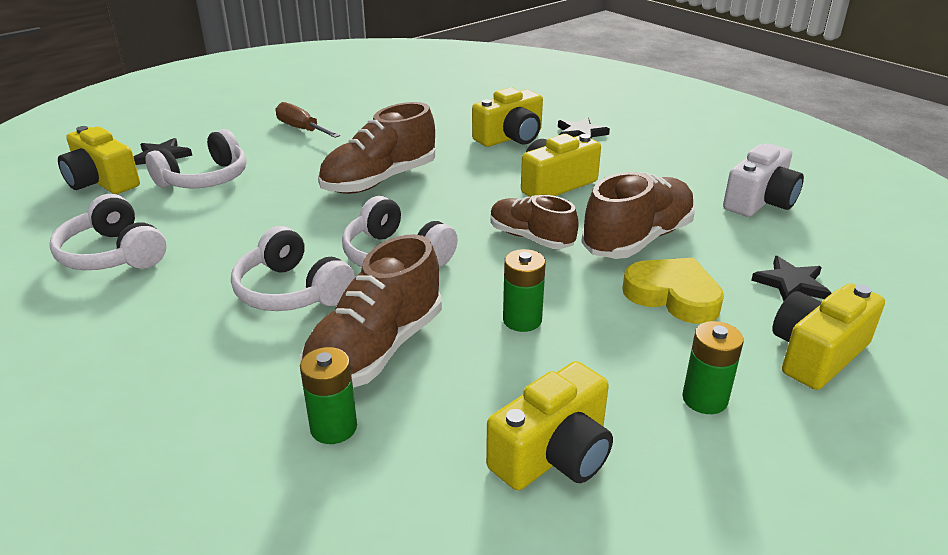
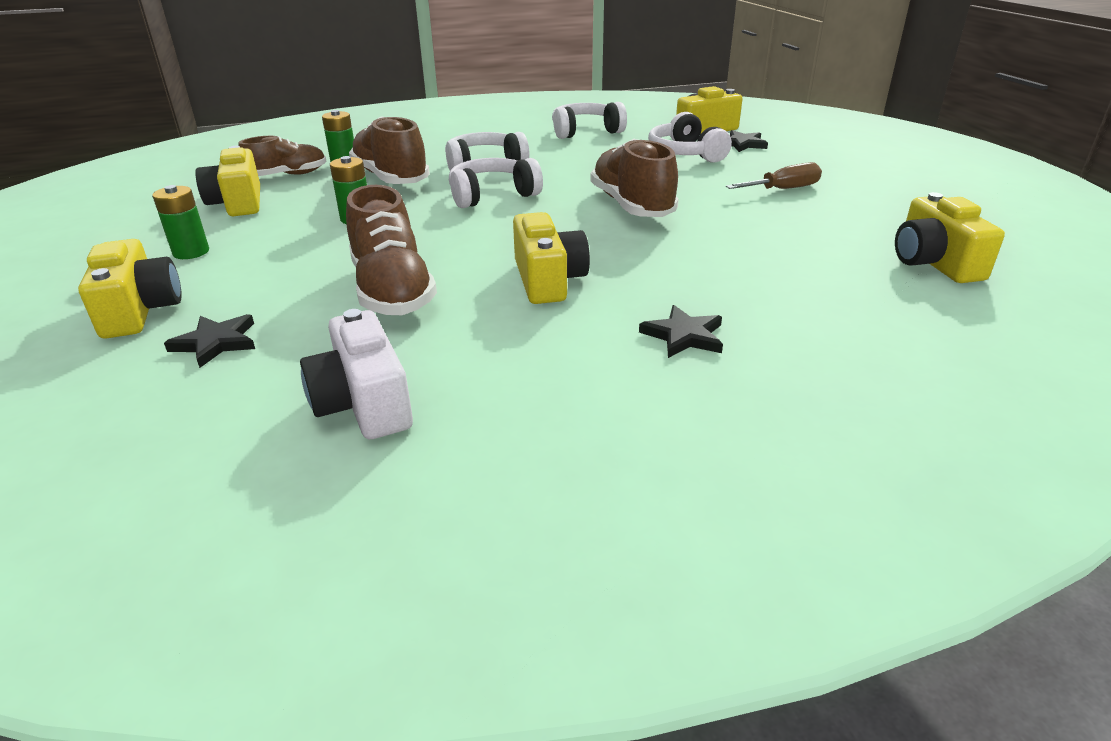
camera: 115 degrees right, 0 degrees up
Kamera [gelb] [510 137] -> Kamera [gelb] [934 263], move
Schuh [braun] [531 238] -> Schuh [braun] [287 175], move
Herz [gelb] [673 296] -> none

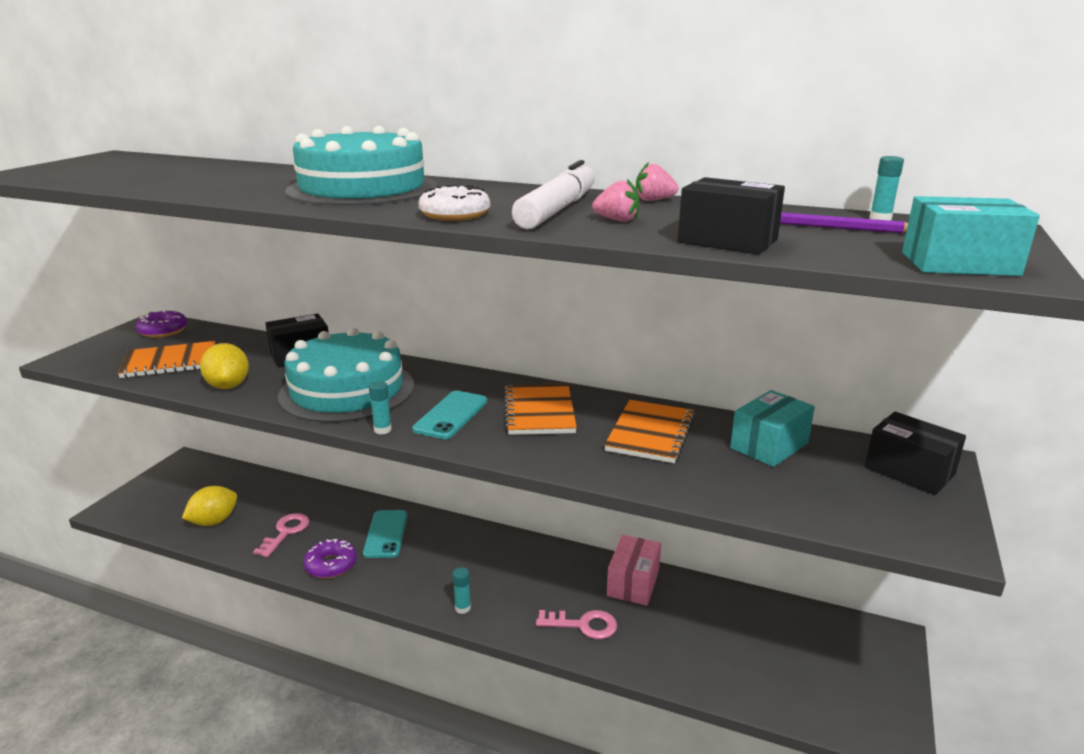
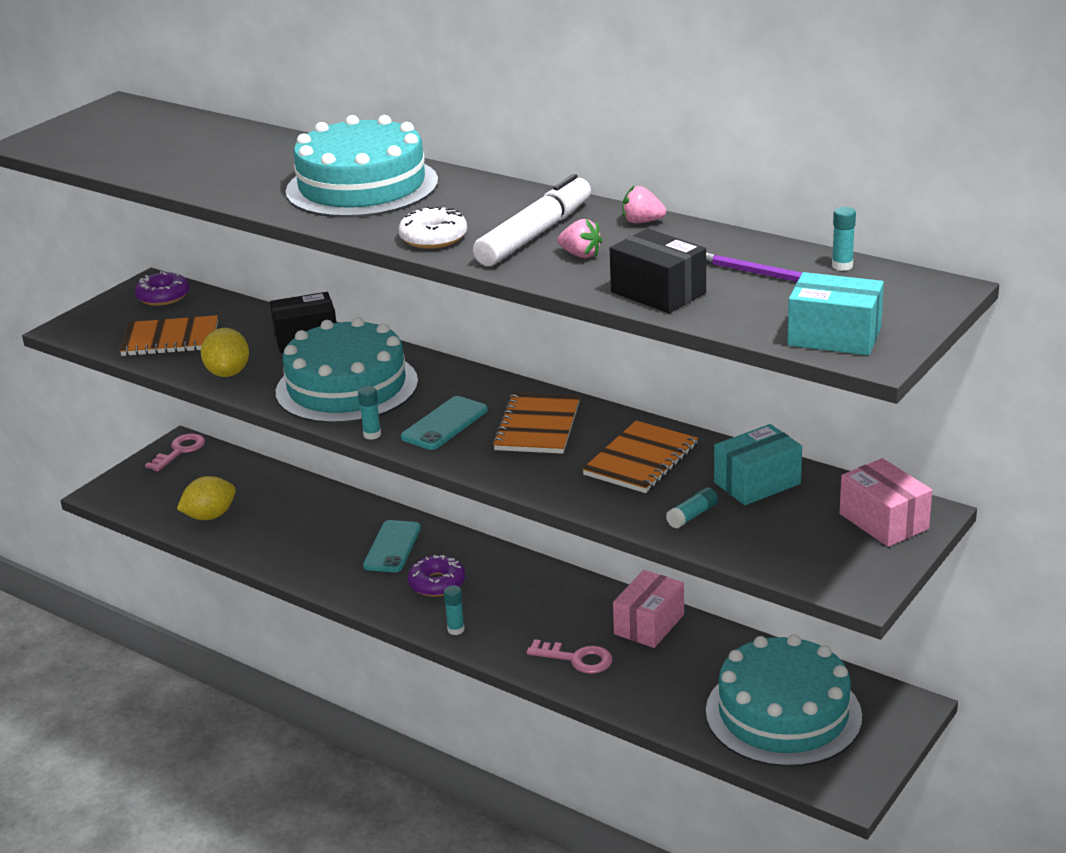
camera: 15 degrees right, 5 degrees up
Schlüssel [rosa] [286 532] -> Schlüssel [rosa] [180 451], move
Donut [lila] [331 565] -> Donut [lila] [437 583], move
Schachtel [schwarz] [909 471] -> Schachtel [rosa] [883 521]
none -> Klebestift [türkis] [692 515]
none -> Kuchen [türkis] [783 713]

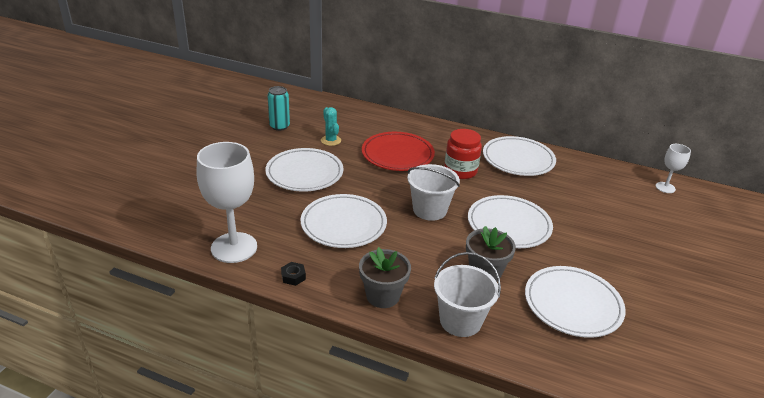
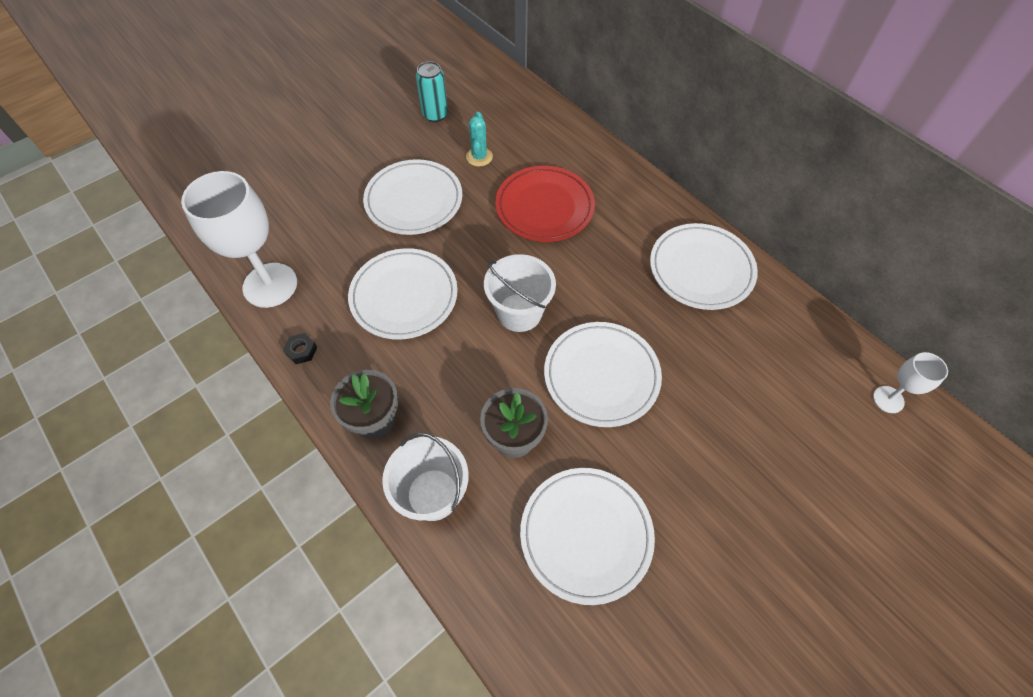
camera: 30 degrees right, 25 degrees up
Einmachglas [rot] [460 171] -> none

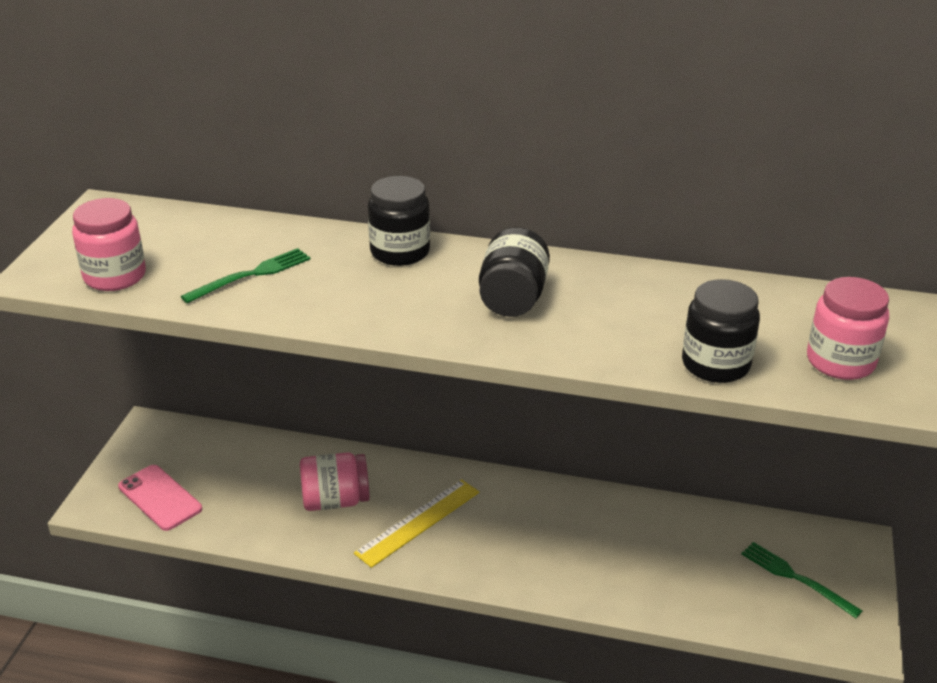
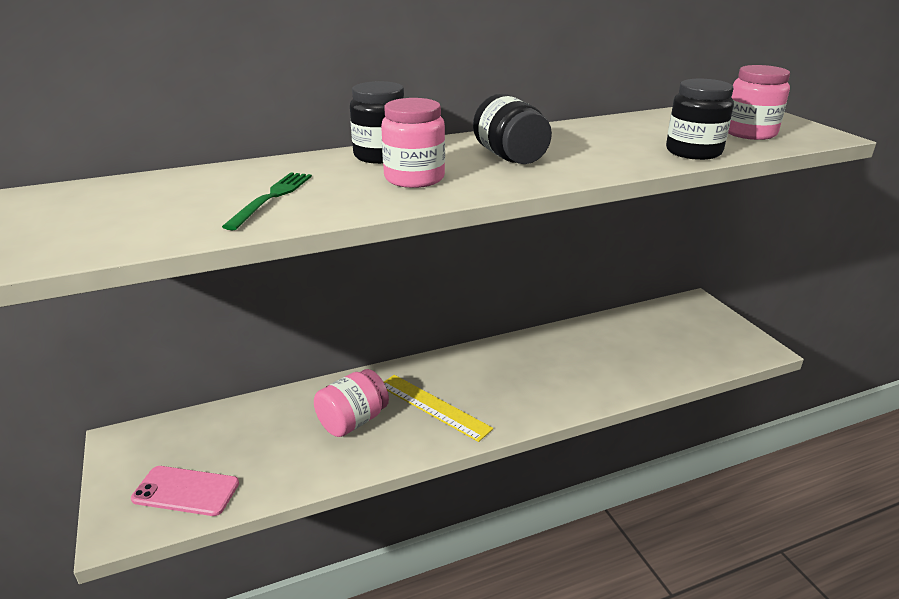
camera: 35 degrees left, 5 degrees down
Einmachglas [rosa] [115 276] -> Einmachglas [rosa] [414 178], move
Lineal [gelb] [418 522] -> Lineal [gelb] [433 406], 60 degrees counterclockwise
Gabel [grün] [796 578] -> none

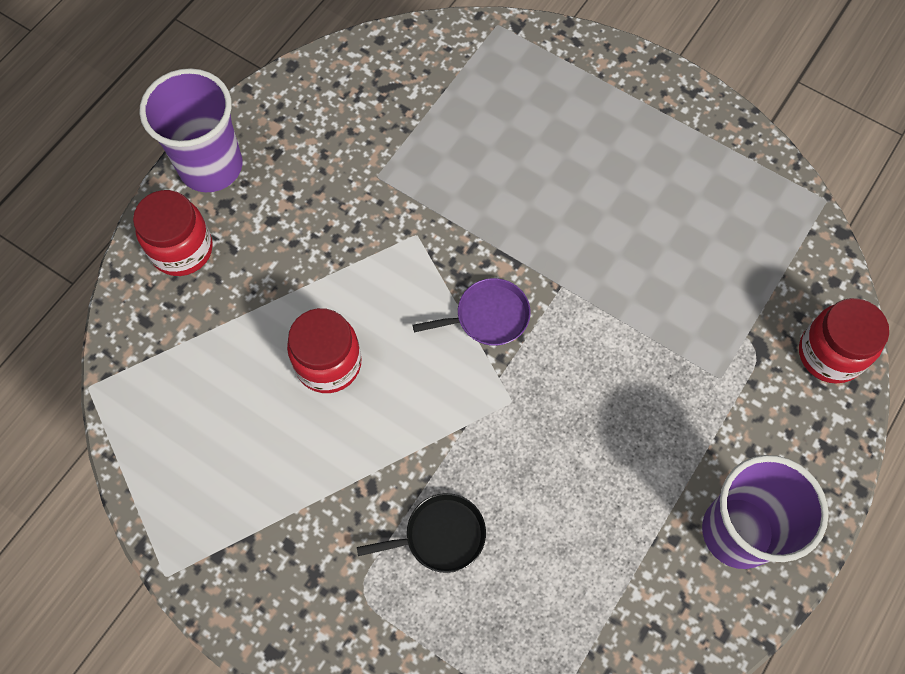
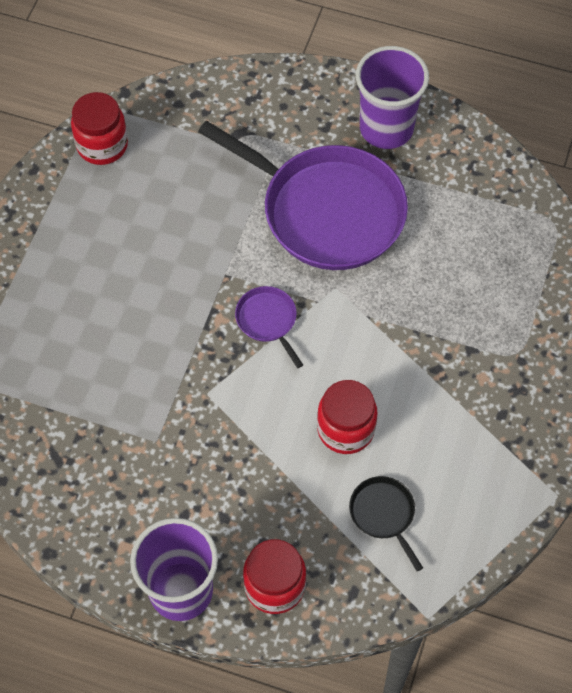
camera: 105 degrees left, 5 degrees down
Pfanne [schwarz] [441 535] -> Pfanne [schwarz] [383 514], move
Einmachglas [rot] [830 354] -> Einmachglas [rot] [102 145], move
none -> Pfanne [lila] [327 211]

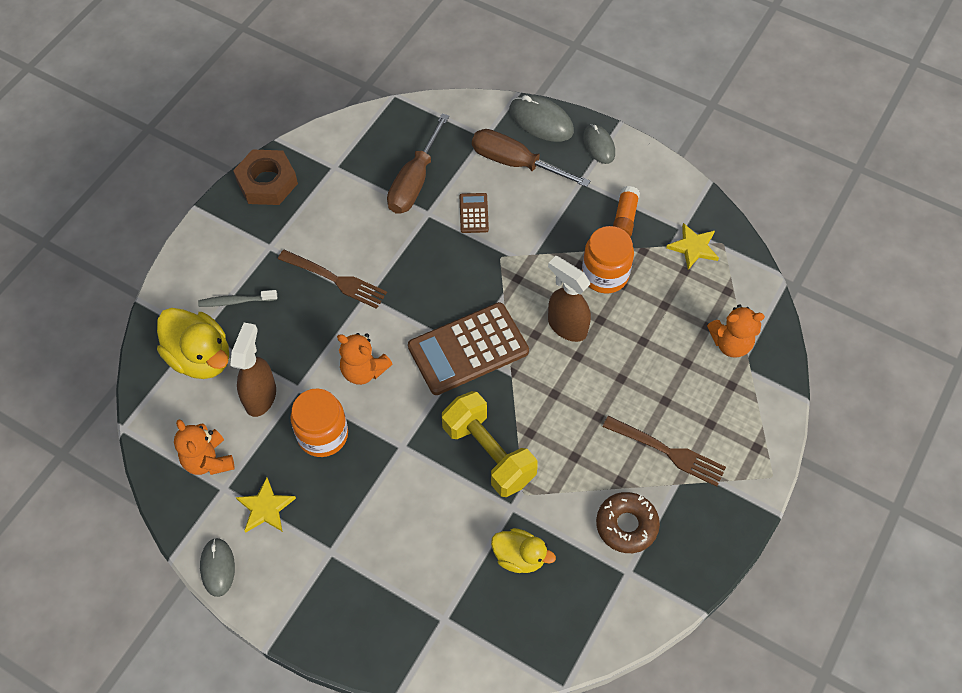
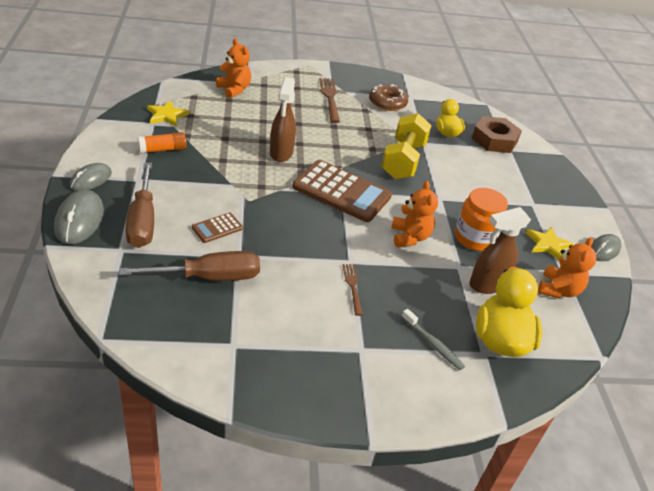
camera: 130 degrees left, 20 degrees down
Sechskantmutter [braun] [267 182] -> Sechskantmutter [braun] [494 140], move
Gabel [braun] [335 279] -> Gabel [braun] [353 287], x0.60
Einmachglas [orange] [605 274] -> none

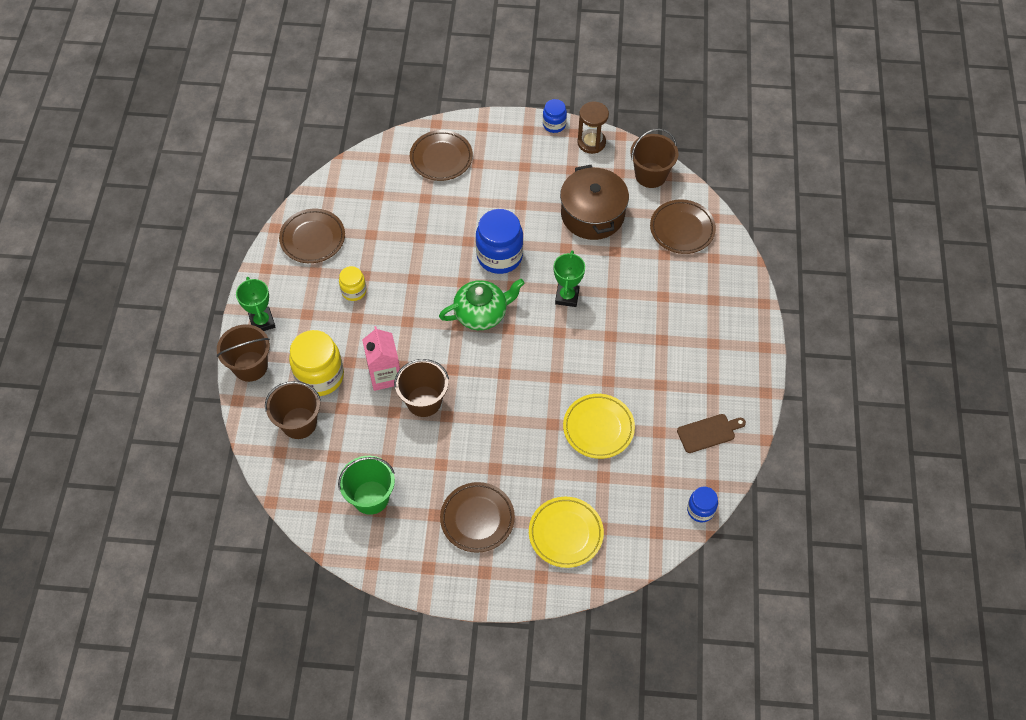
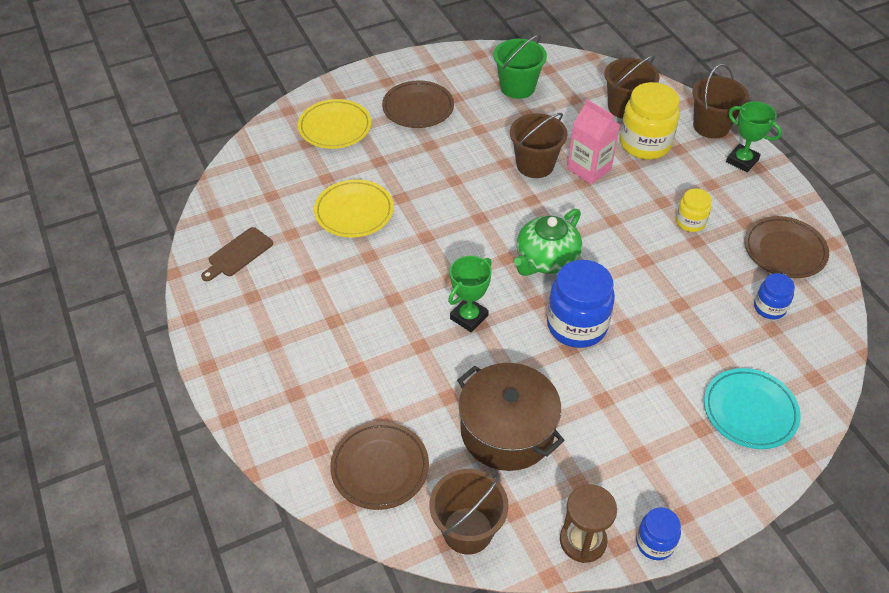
camera: 150 degrees right, 10 degrees down
Teller [braun] [441 158] -> Teller [türkis] [749 411]
Pokal [grün] [567 296] -> Pokal [grün] [469 317], 60 degrees clockwise
Einmachglas [blau] [700 510] -> Einmachglas [blau] [769 308], move

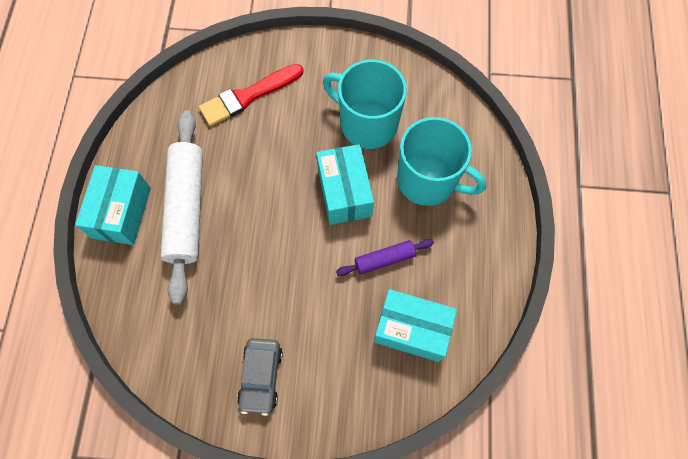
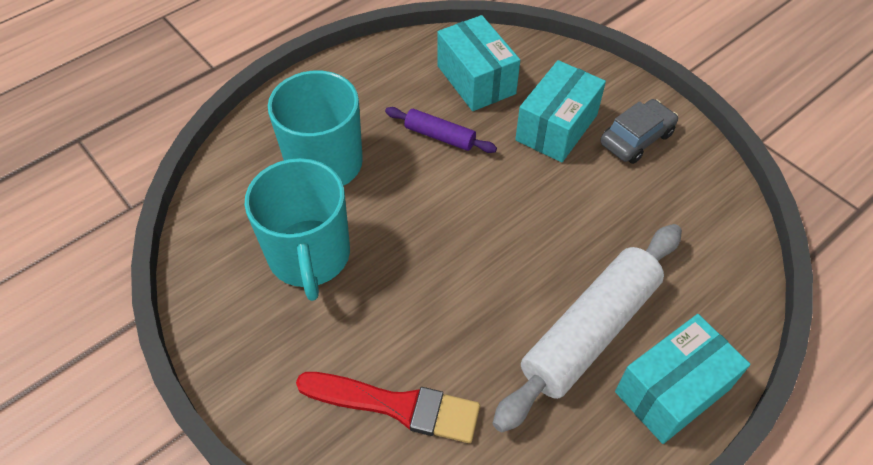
camera: 135 degrees left, 15 degrees down
Schachtel [türkis] [344 192] -> Schachtel [türkis] [556 127], move

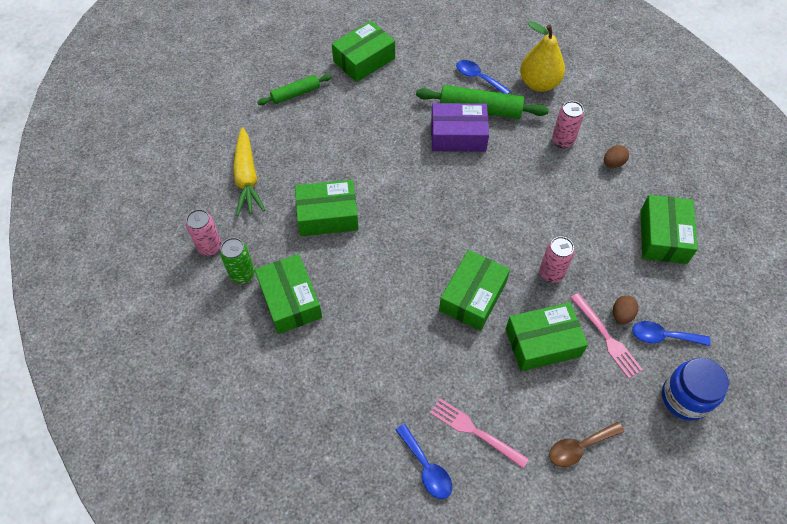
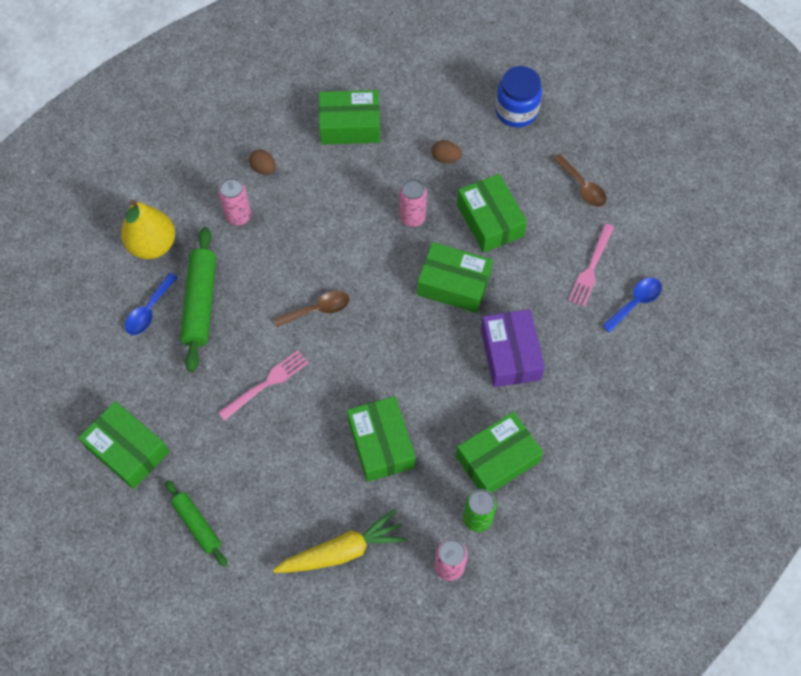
camera: 100 degrees left, 5 degrees up
Schachtel [lila] [458 135] -> Schachtel [lila] [510 354], move
Gabel [rosa] [607 338] -> Gabel [rosa] [267 383], move
Löffel [blau] [663 336] -> none
none -> Löffel [braun] [318 309]

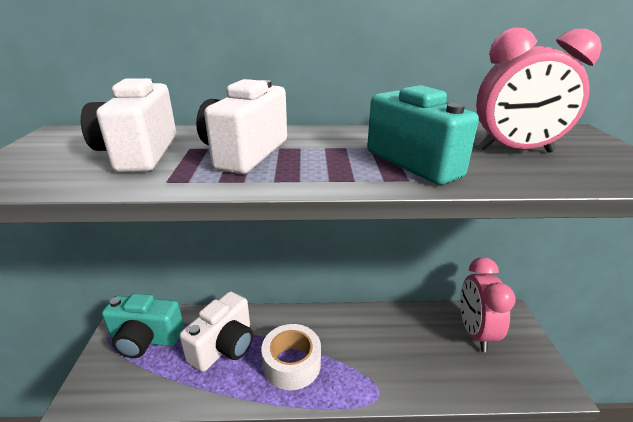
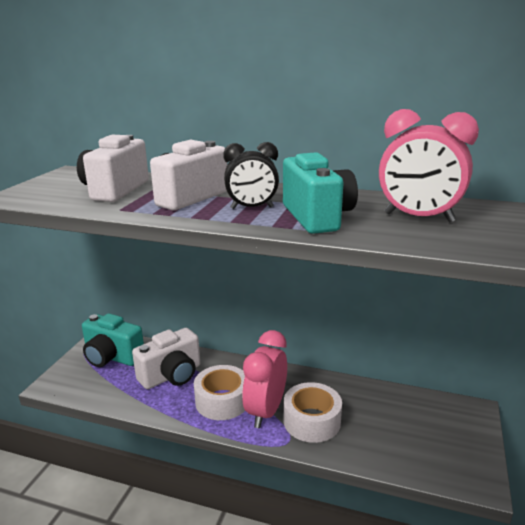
camera: 20 degrees right, 5 degrees down
Wecker [rosa] [475 332] -> Wecker [rosa] [265 411], move
none -> Wecker [schwarz] [252 208]
none -> Klebeband [weiß] [311 421]

